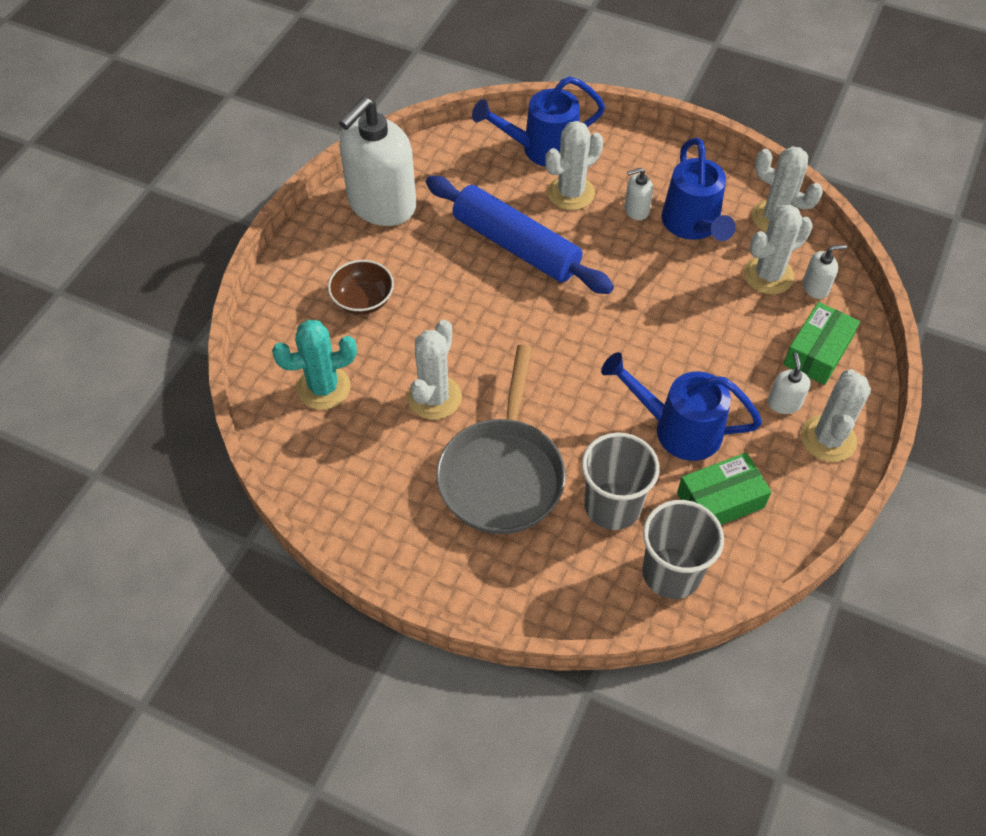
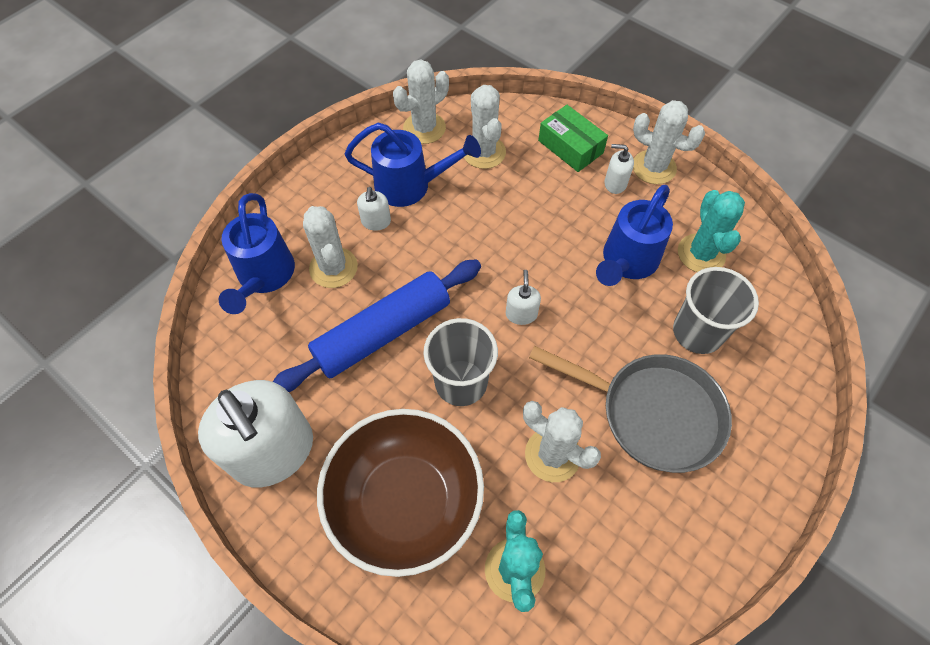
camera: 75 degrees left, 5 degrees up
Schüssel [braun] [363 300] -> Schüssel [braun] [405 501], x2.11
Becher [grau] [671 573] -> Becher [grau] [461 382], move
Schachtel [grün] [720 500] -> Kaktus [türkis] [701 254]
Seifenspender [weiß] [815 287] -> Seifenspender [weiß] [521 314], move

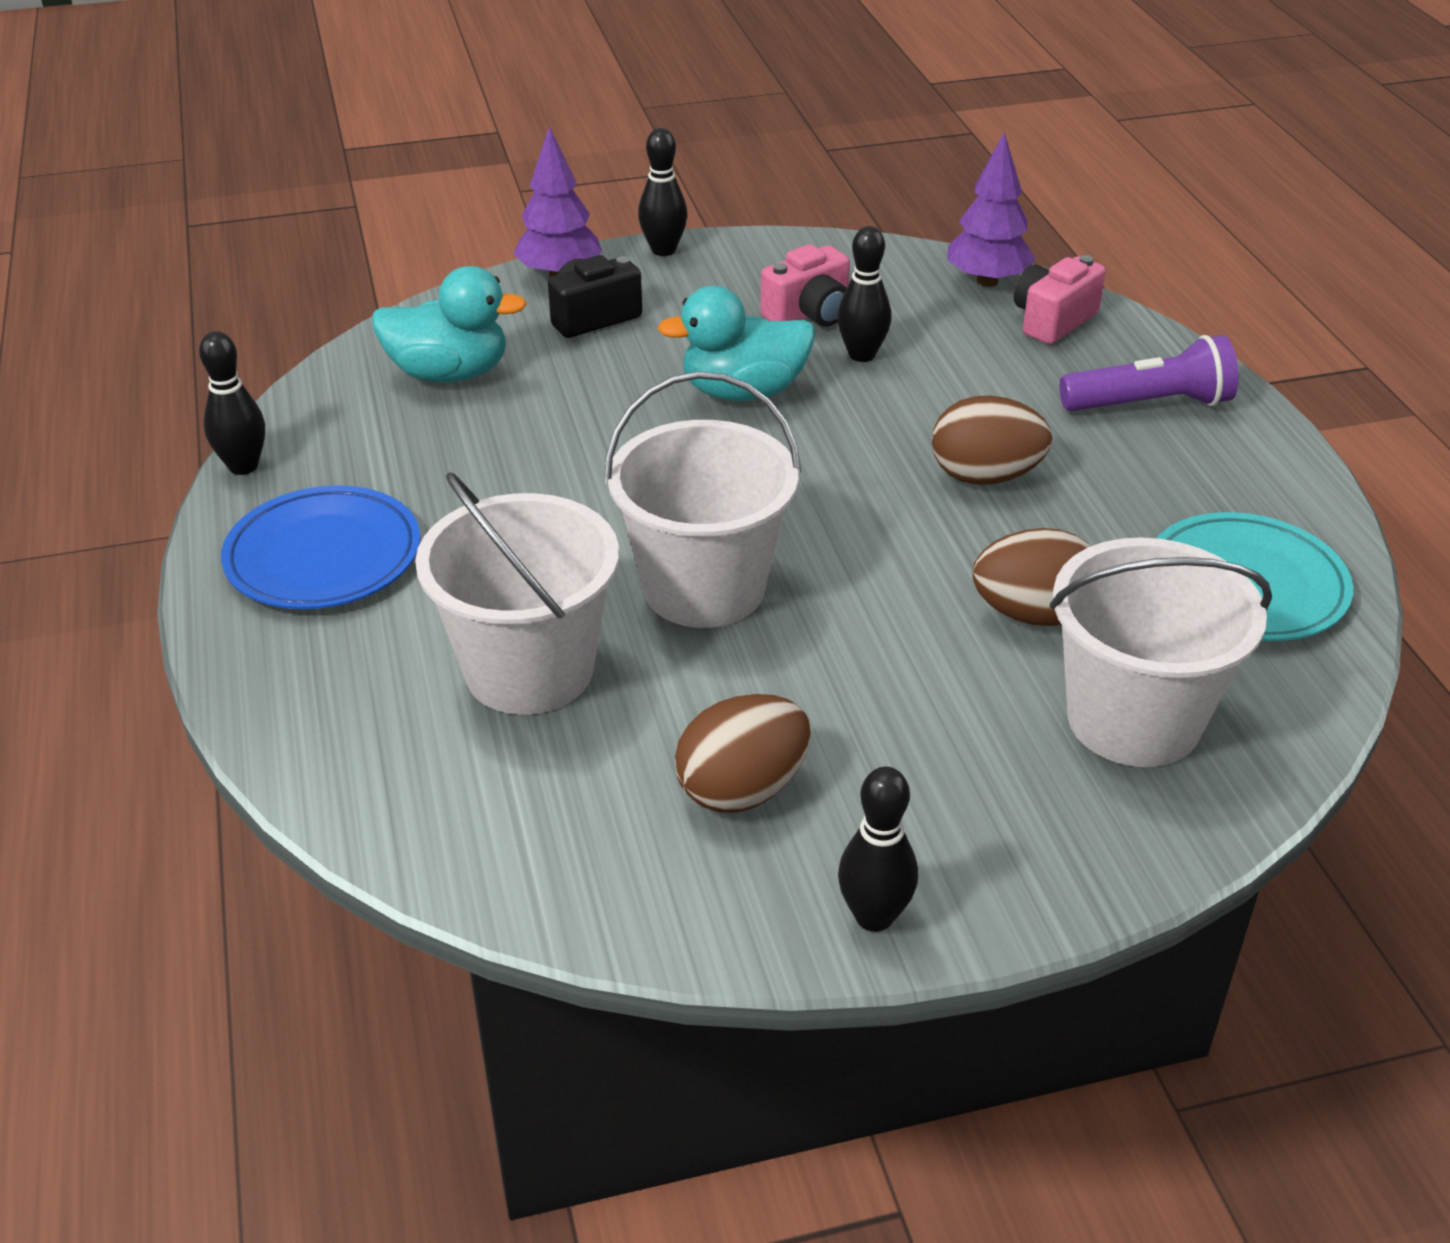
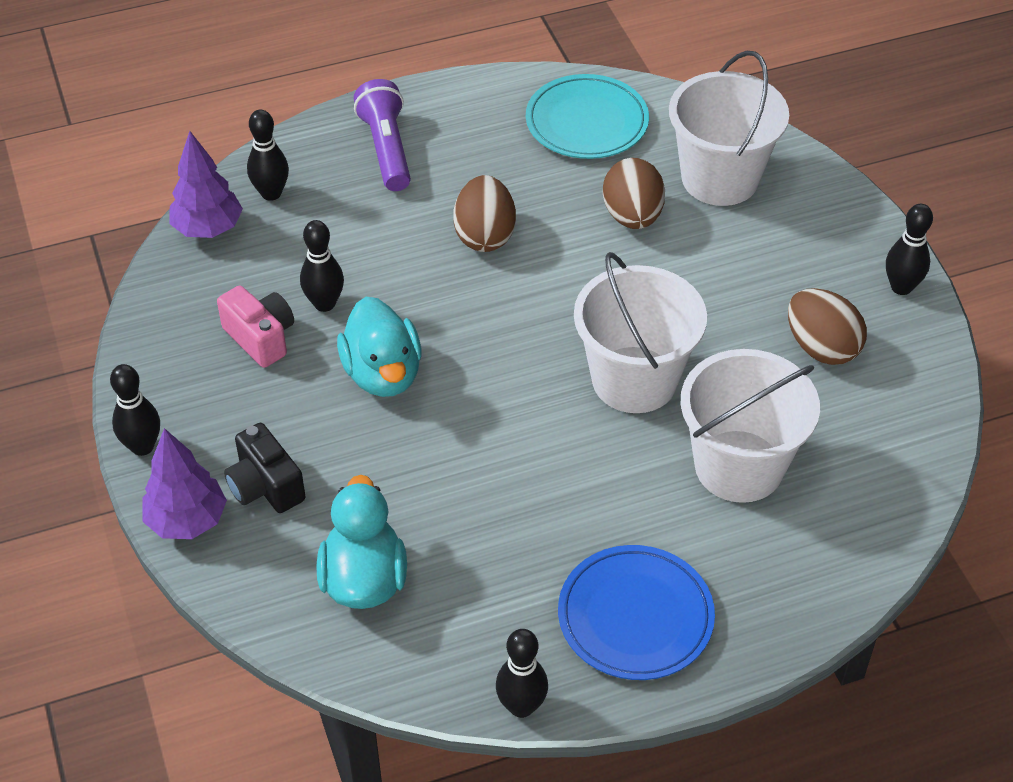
camera: 95 degrees left, 10 degrees up
Kamera [rosa] [1052 321] -> Bowlingkegel [schwarz] [271 193]

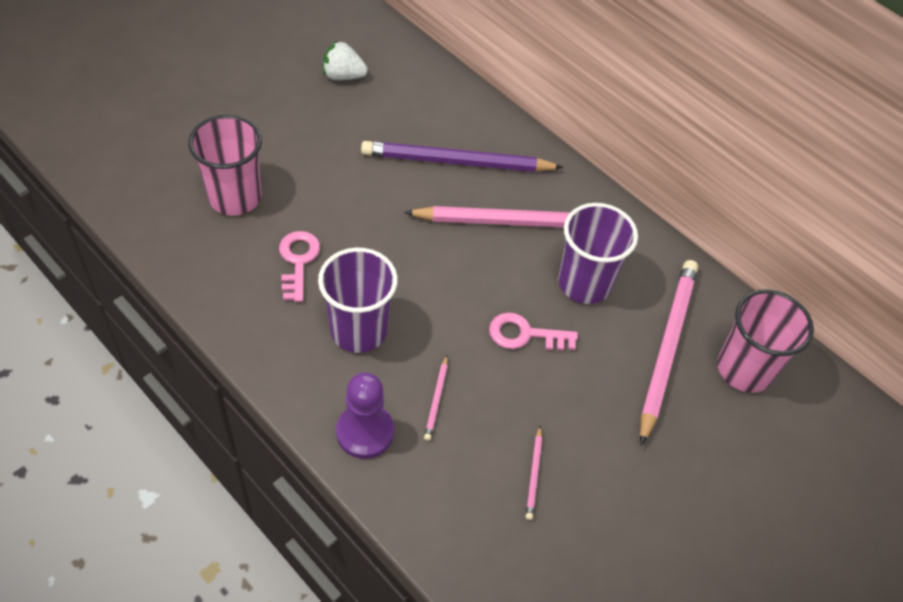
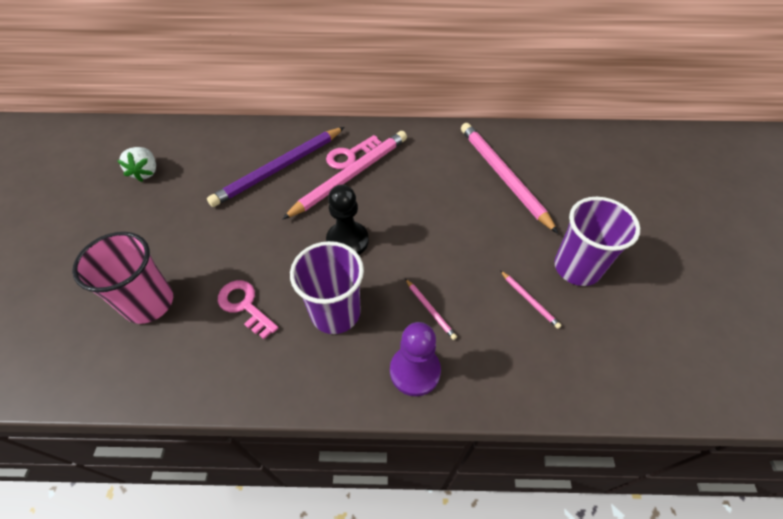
camera: 40 degrees left, 0 degrees up
Erdbeere [weiß] [343 76] -> Erdbeere [weiß] [146 172], 60 degrees counterclockwise
Schlüssel [rosa] [525 334] -> Schlüssel [rosa] [350 155], move
Becher [lila] [584 283] -> Becher [lila] [577 267], move
Becher [rosa] [744 369] -> none
none -> Bauer [schwarz] [347 241]

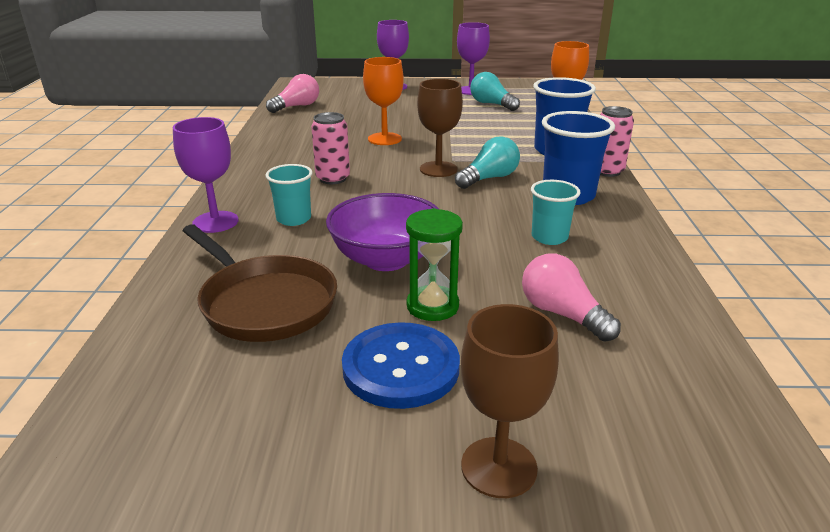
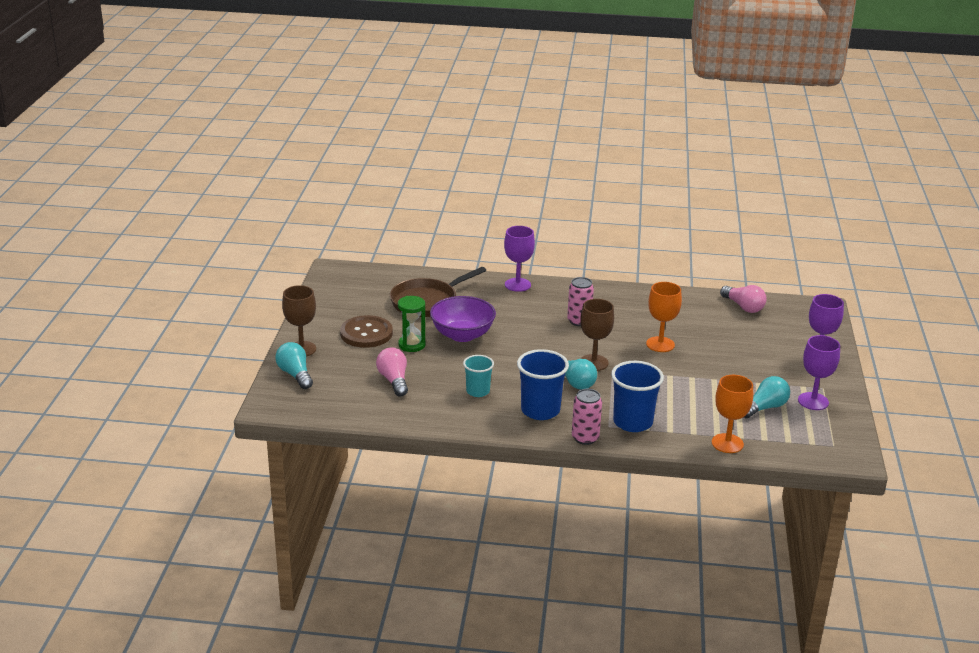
camera: 95 degrees right, 0 degrees up
Becher [türkis] [293 219] -> none
Knopf [blau] [401 367] -> Knopf [braun] [366 333]
Glühbirne [rosa] [562 314] -> Glühbirne [rosa] [394 380], 75 degrees counterclockwise
none -> Glühbirne [türkis] [295 374]

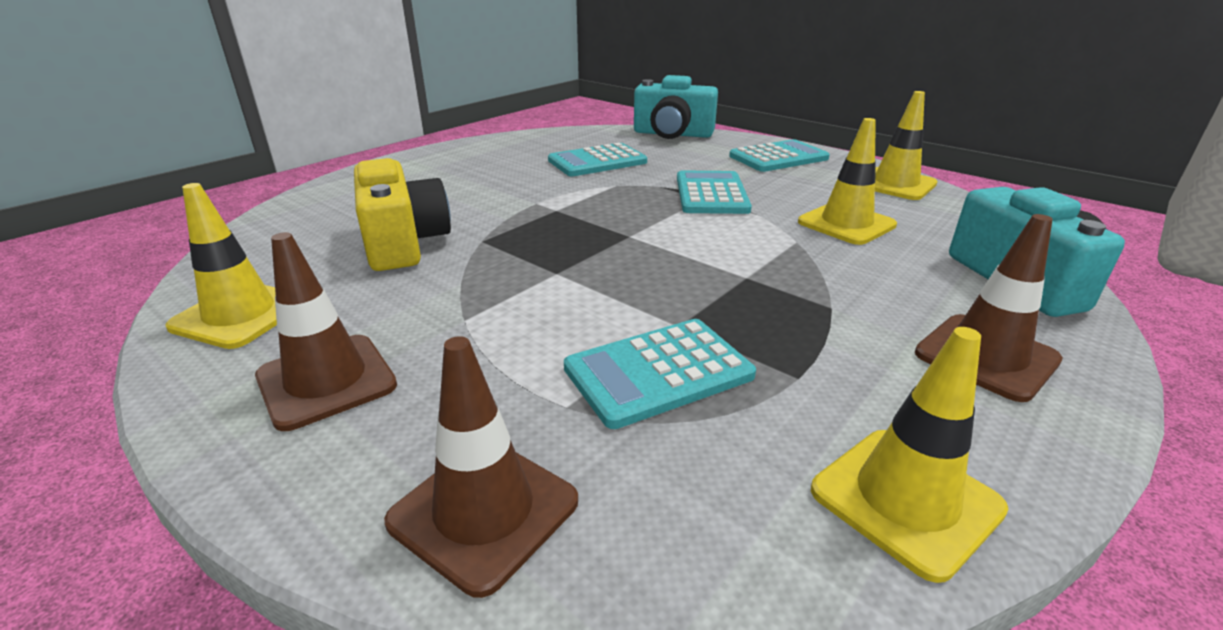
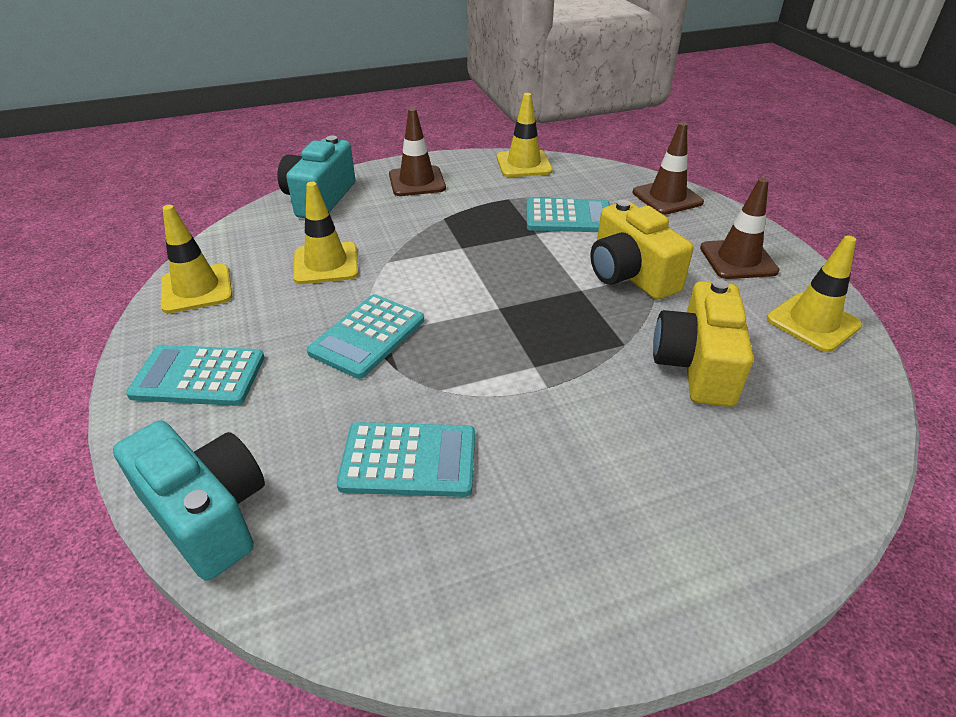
camera: 150 degrees left, 10 degrees up
none -> Kamera [gelb] [630 274]

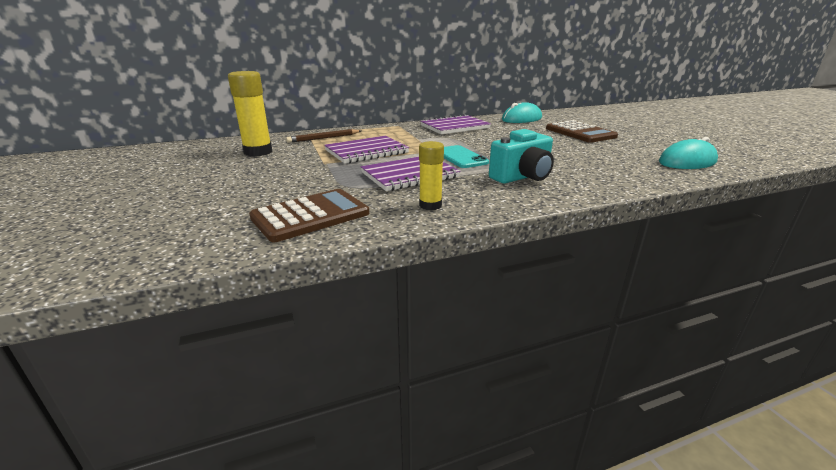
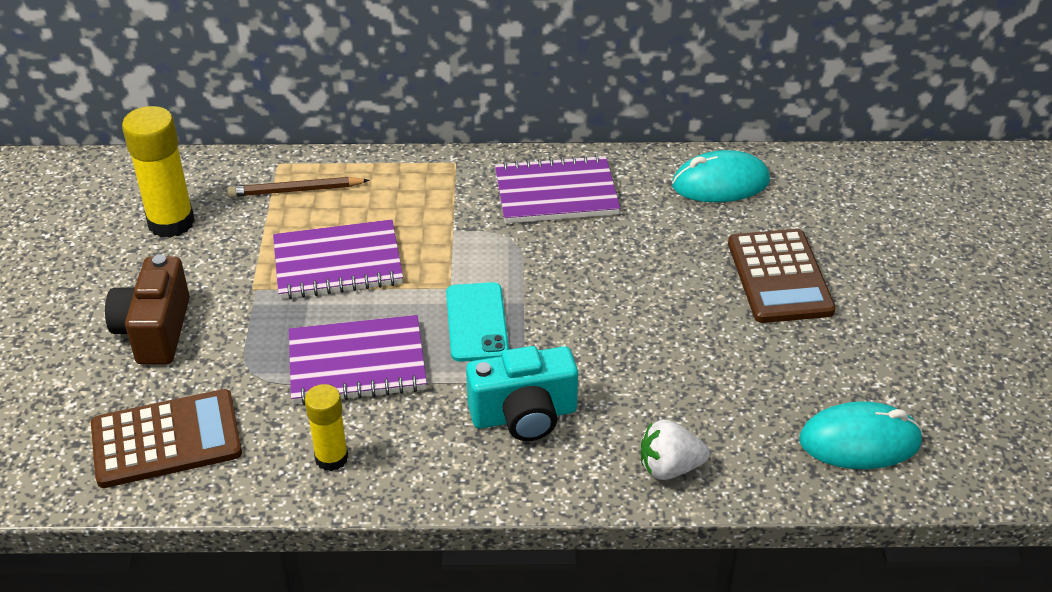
camera: 20 degrees right, 15 degrees up
none -> Kamera [braun] [155 331]
none -> Erdbeere [weiß] [669 468]

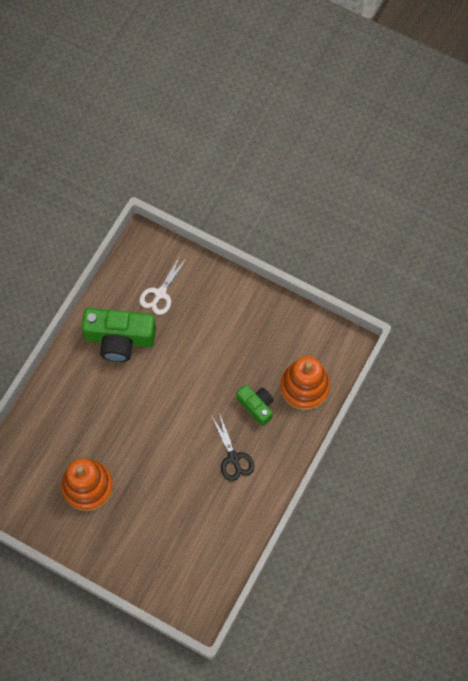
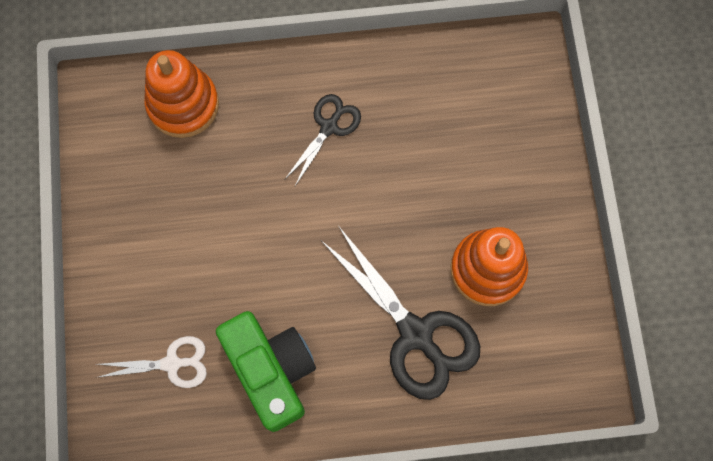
camera: 125 degrees left, 5 degrees up
Kamera [grün] [256 406] -> none
none -> Schere [schwarz] [416 334]

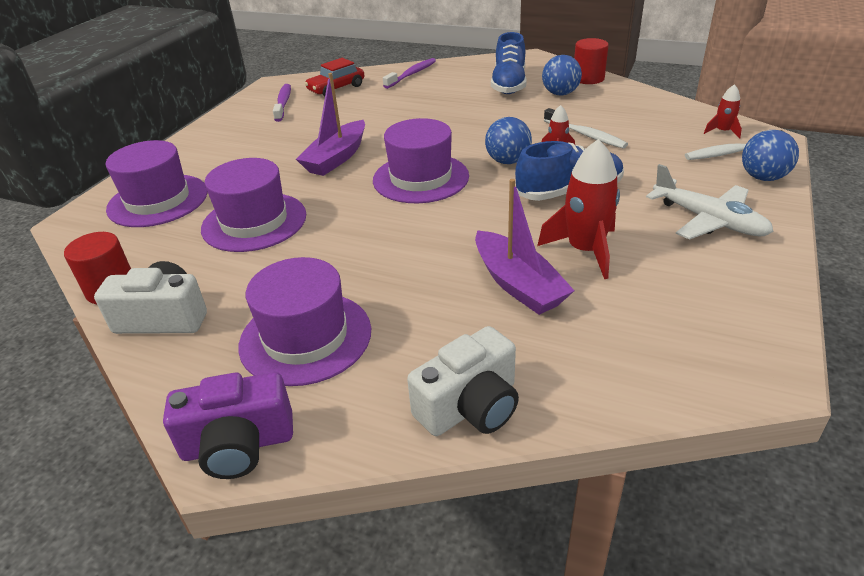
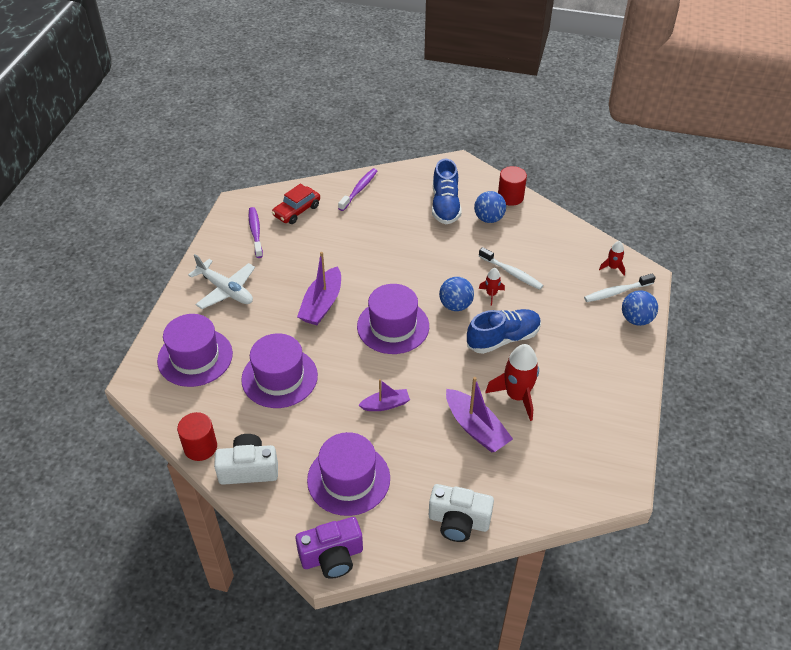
camera: 10 degrees left, 10 degrees up
Kamera [weiß] [470 406] -> Kamera [weiß] [458 521], 60 degrees clockwise
Flugzeug [weiß] [708 220] -> Flugzeug [weiß] [226 290], move
none -> Boot [lila] [385 404]

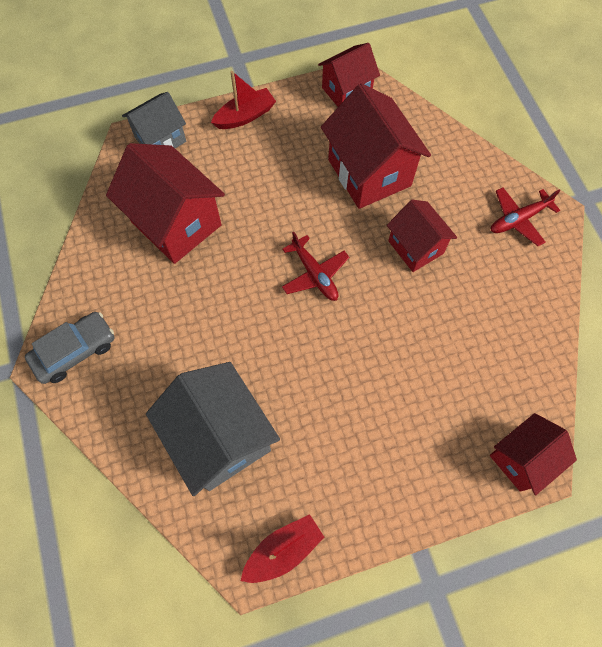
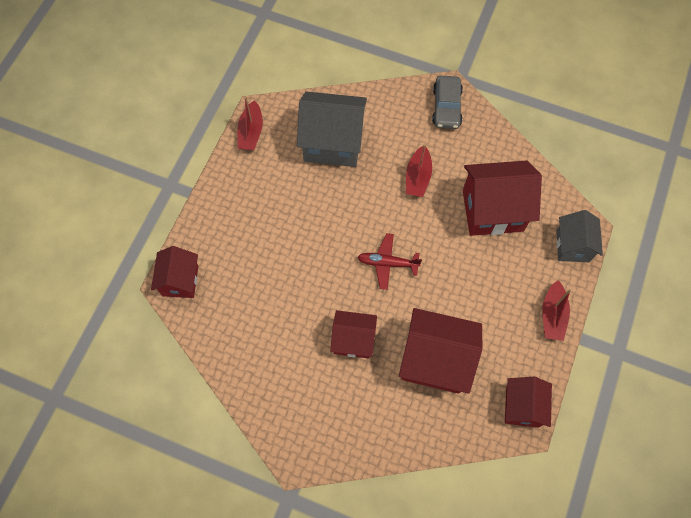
camera: 130 degrees right, 0 degrees up
Flugzeug [rot] [518 219] -> none
none -> Boot [rot] [417 177]

